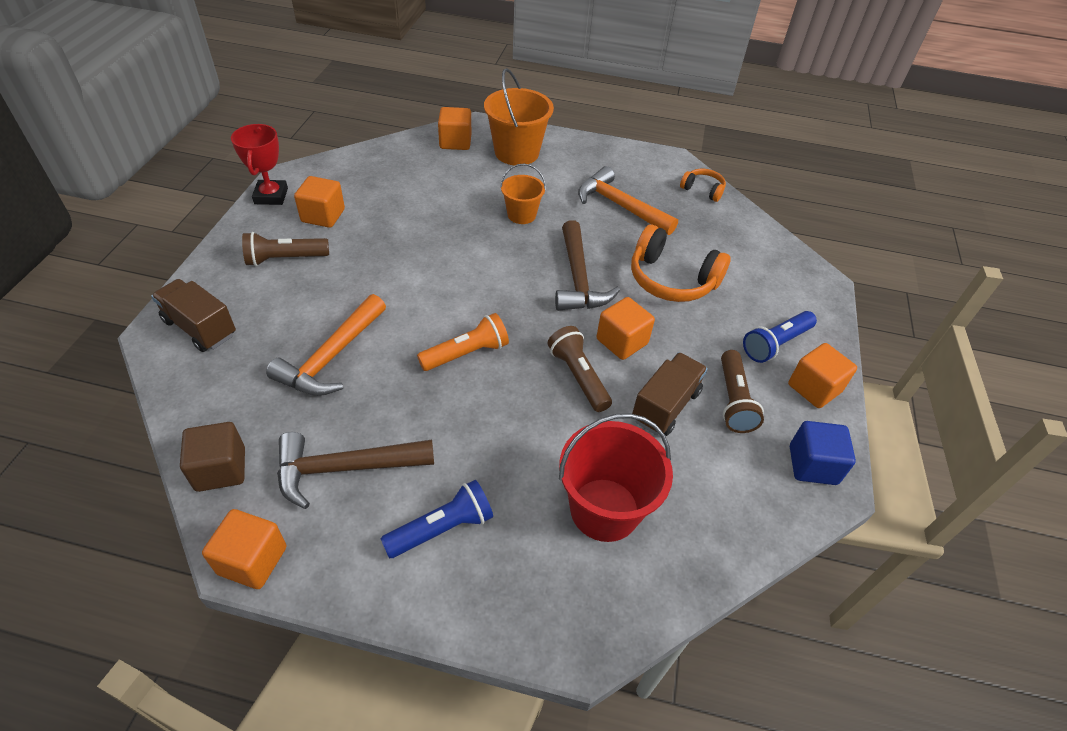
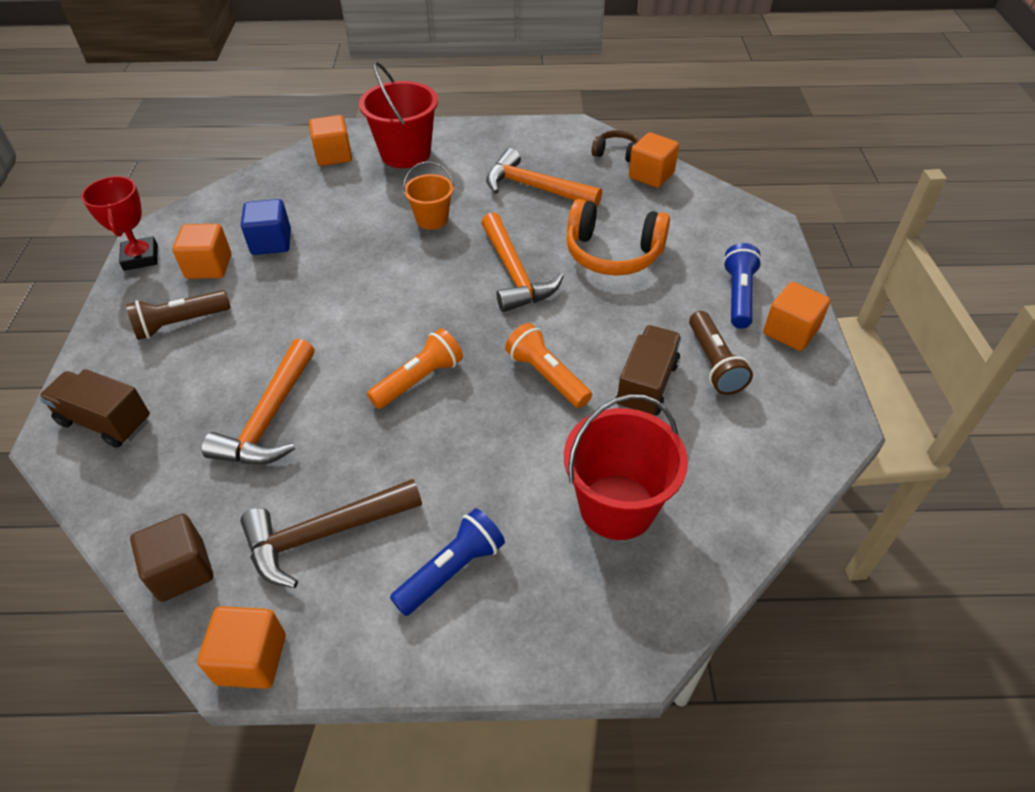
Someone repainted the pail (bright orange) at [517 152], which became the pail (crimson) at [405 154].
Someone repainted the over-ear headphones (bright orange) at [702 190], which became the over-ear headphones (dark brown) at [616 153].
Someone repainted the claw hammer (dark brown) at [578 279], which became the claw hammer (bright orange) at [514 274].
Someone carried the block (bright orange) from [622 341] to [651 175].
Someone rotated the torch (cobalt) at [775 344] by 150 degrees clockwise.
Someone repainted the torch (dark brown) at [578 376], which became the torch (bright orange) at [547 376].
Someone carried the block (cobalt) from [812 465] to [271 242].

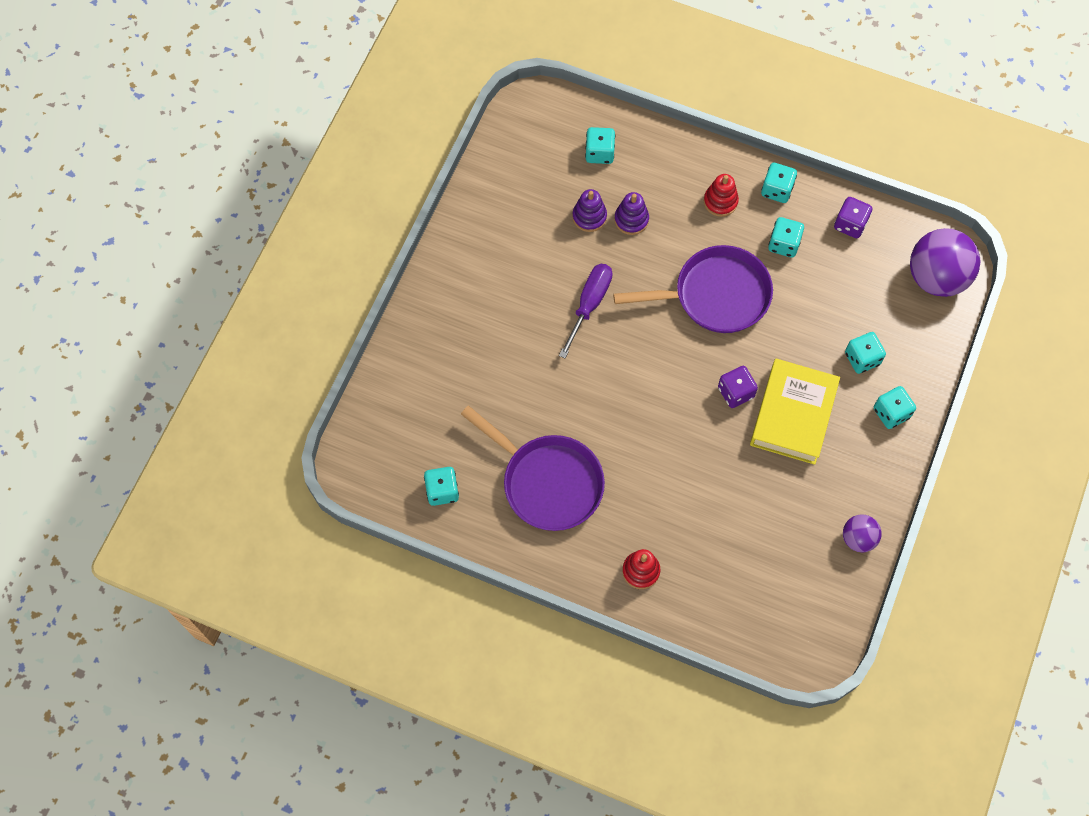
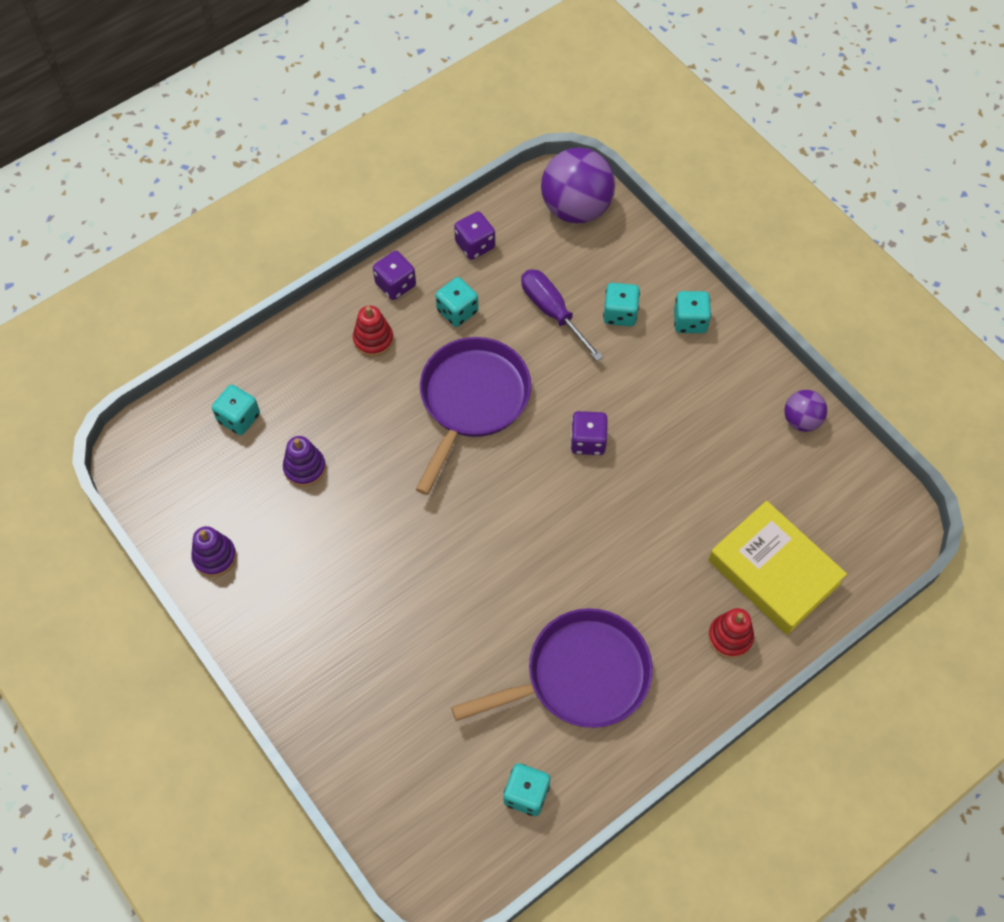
Someone repainted the dice (aqua) at [777 190], which became the dice (purple) at [395 284].
Someone carried the ring stacker (purple) from [631 220] to [215 557].
Someone carried the hand screwdriver (purple) from [589 305] to [553 312].
Someone carried the hardcover (yellow) from [793 415] to [774 571].

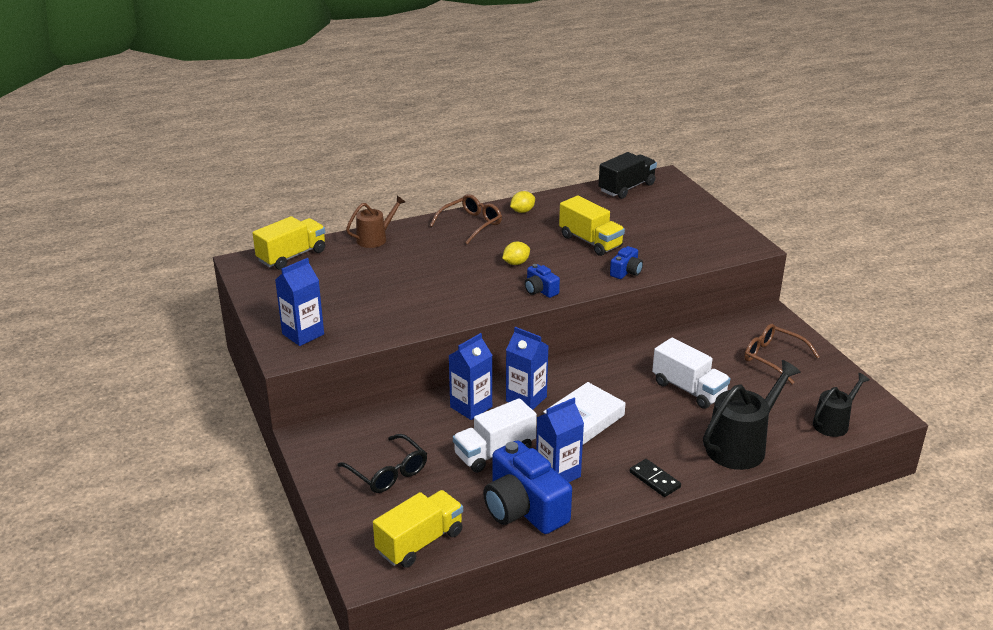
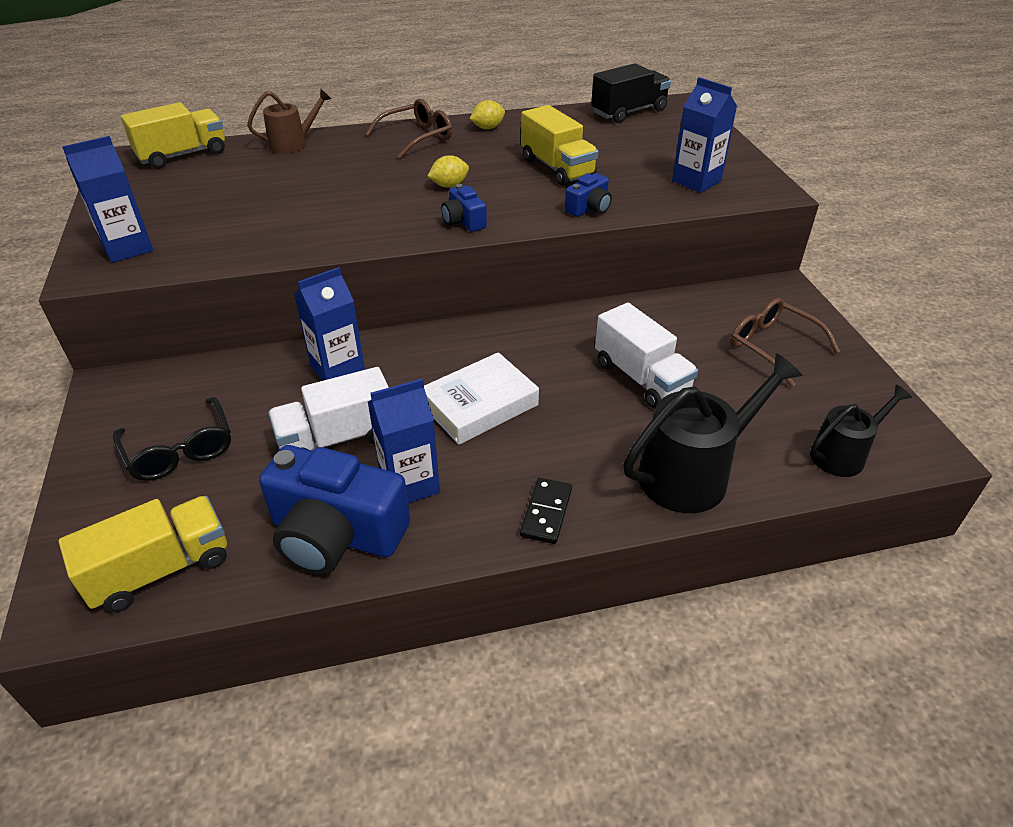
Someone carried the carton (cobalt) from [526 399] to [696 181].
Someone rotated the camera (cobalt) at [524 508] by 45 degrees counterclockwise.
Someone rotated the domino piece (jet-black) at [654 480] by 45 degrees clockwise.

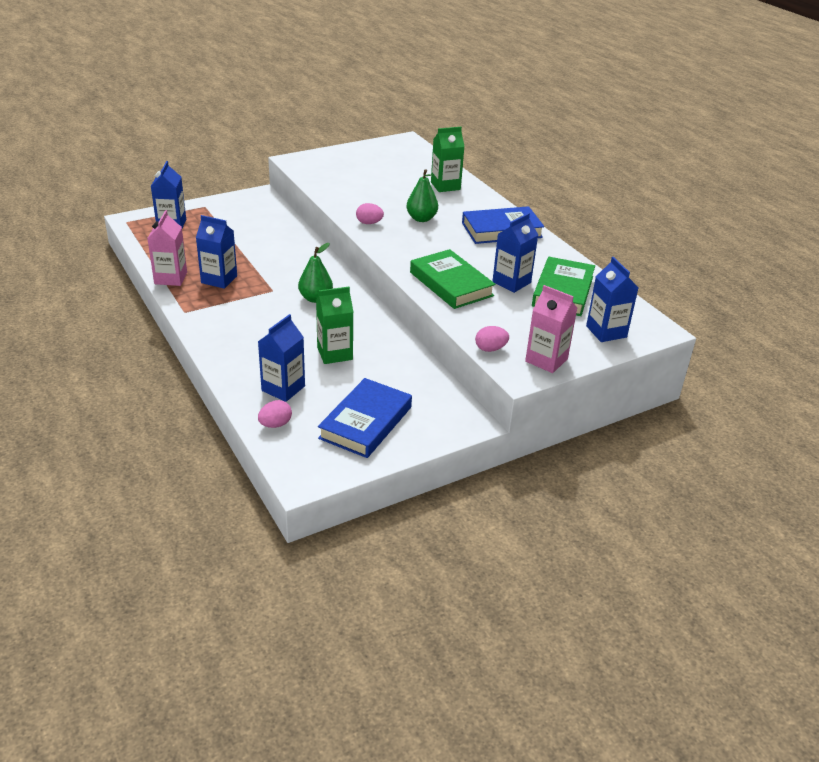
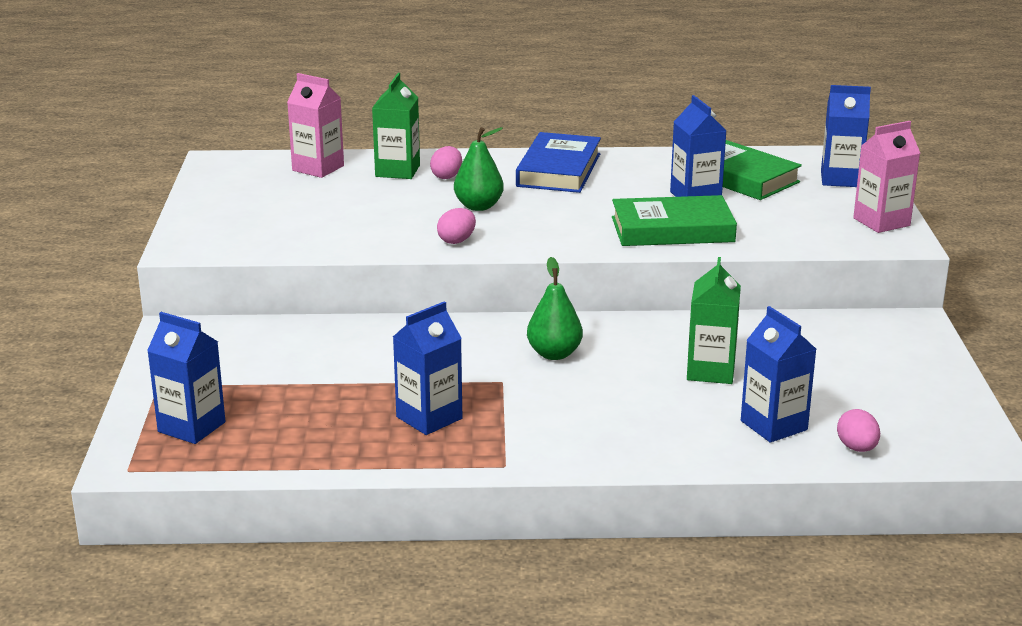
Someone carried the carton (pink) from [170 278] to [318 168].
Someone carried the egg (pink) from [490 349] to [447 176].
Someone took away the hardcover (cobalt) at [366 422].

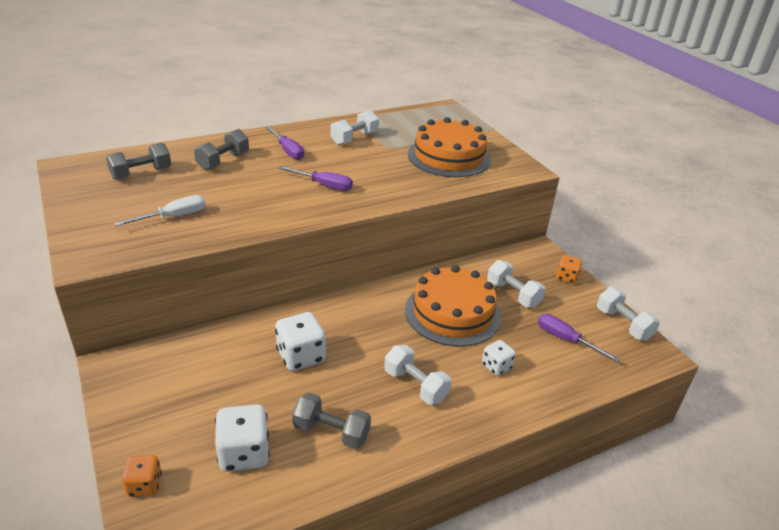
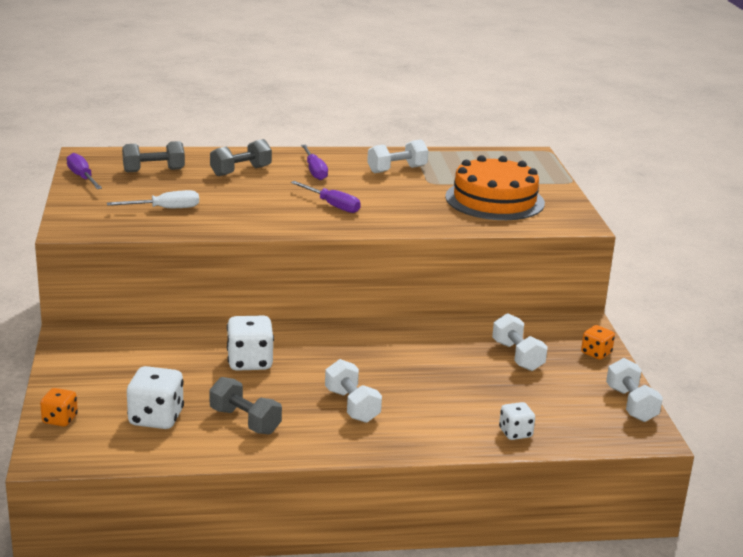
Someone took away the gateau (bright orange) at [452 313].
Someone carried the hand screwdriver (purple) from [565 339] to [82 177].
Someone carried the dice (snow-white) from [496 366] to [515 433].

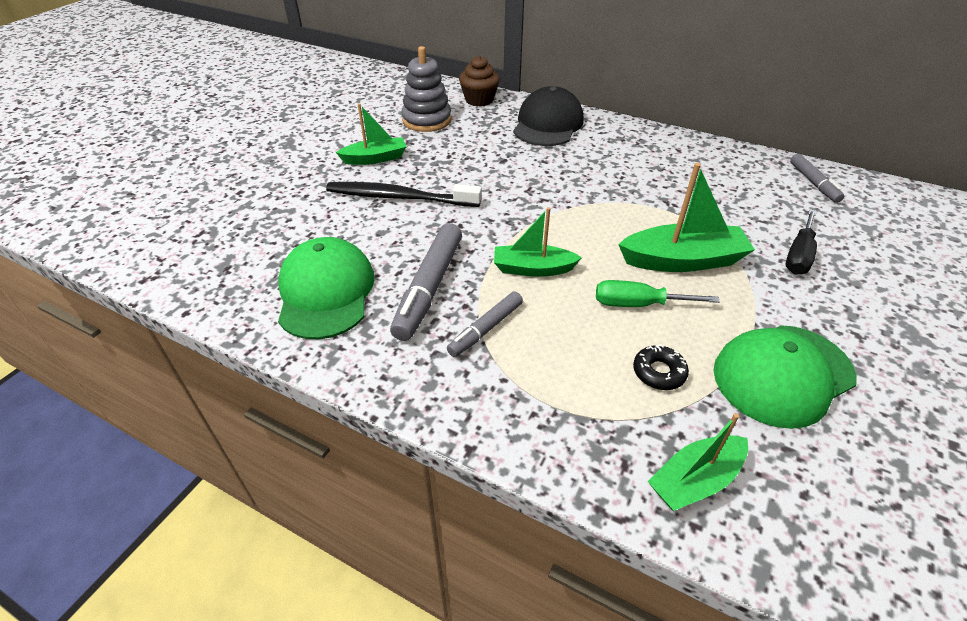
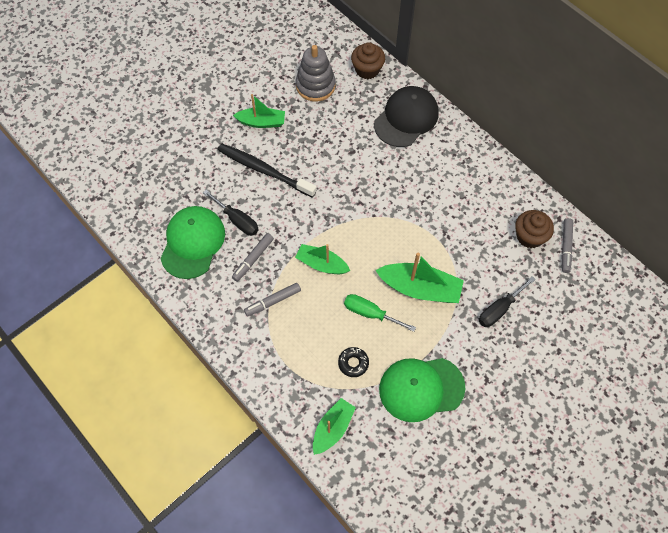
Someone scaled the marker (ash-grey) at [429 288] by 0.60.
Someone rotated the sailboat (leaf-green) at [695 480] by 135 degrees clockwise.
Someone put down the hand screwdriver (jet-black) at [237 220].
Someone put down the cupcake (dark brown) at [529 236].

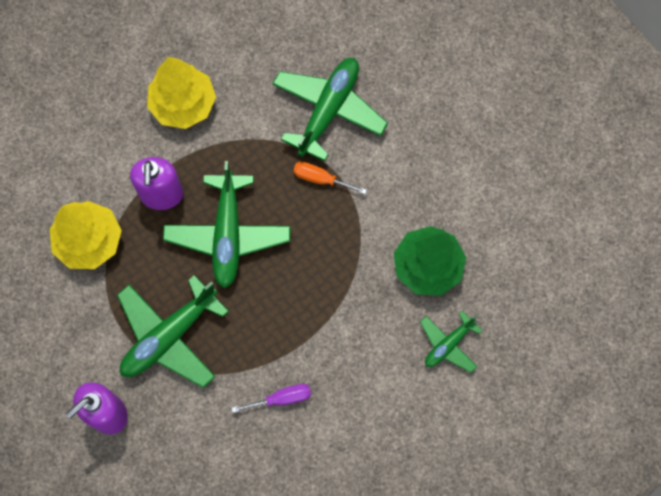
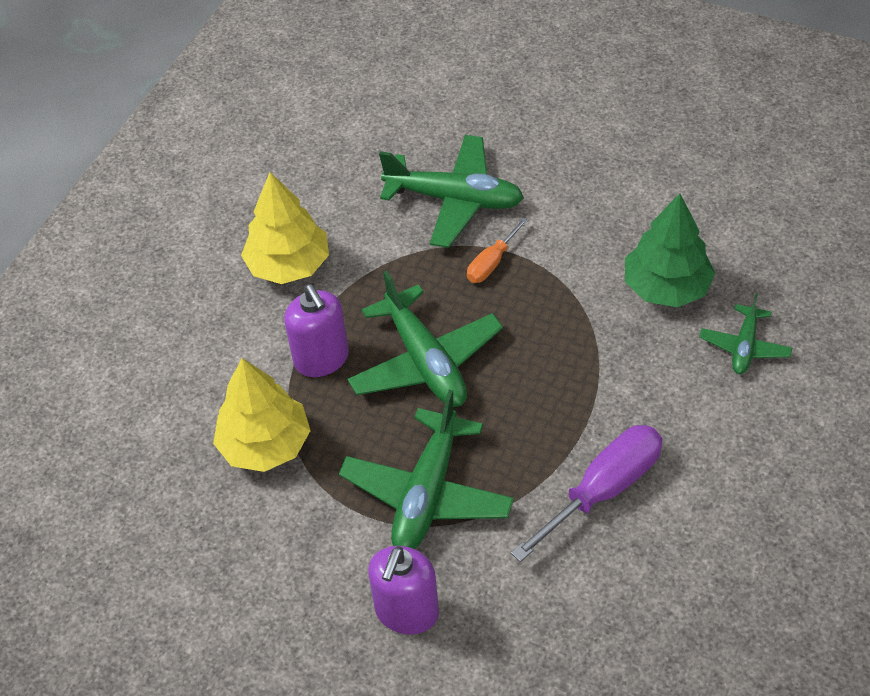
Someone rotated the plane (leaf-green) at [328 110] by 105 degrees clockwise.
Someone rotated the hand screwdriver (bright orange) at [321 179] by 45 degrees counterclockwise.
Someone scaled the hand screwdriver (purple) at [282 398] by 1.84.

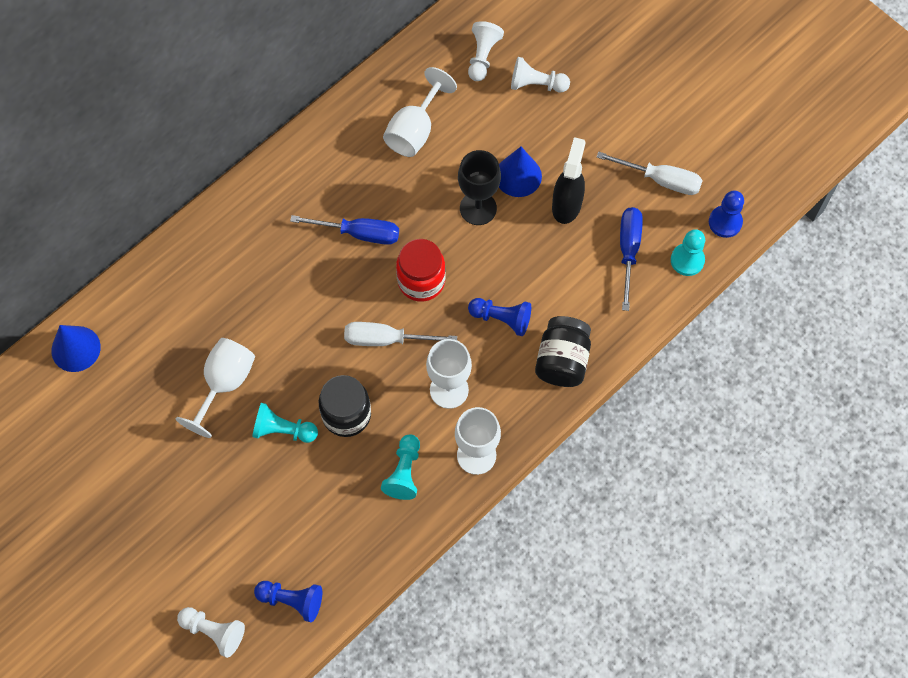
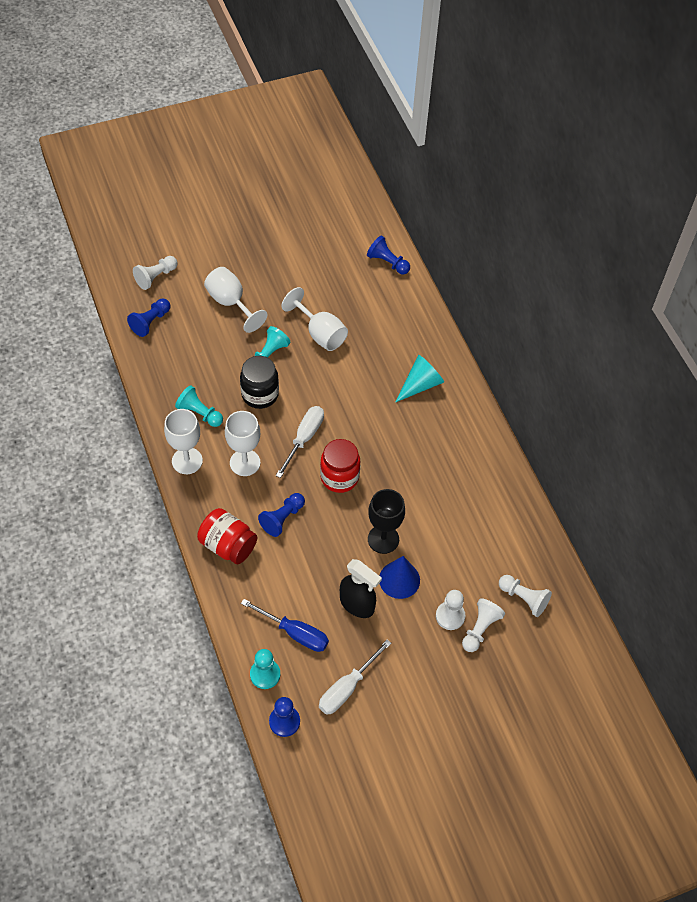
Someone carried the chalice (snow-white) from [415 130] to [231 303].
Someone took away the hand screwdriver (cobalt) at [359 233].
Someone repainted the jam jar (jet-black) at [562 360], which became the jam jar (crimson) at [228 545].
Someone swapped the cone shape (cobalt) at [76 348] for the chess pawn (cobalt) at [387 262].
Someone put down the cone shape (aqua) at [420 385].
Someone put down the chess pawn (snow-white) at [450 616].

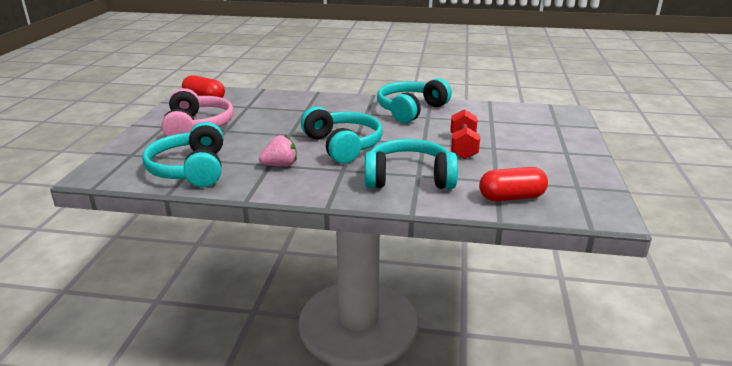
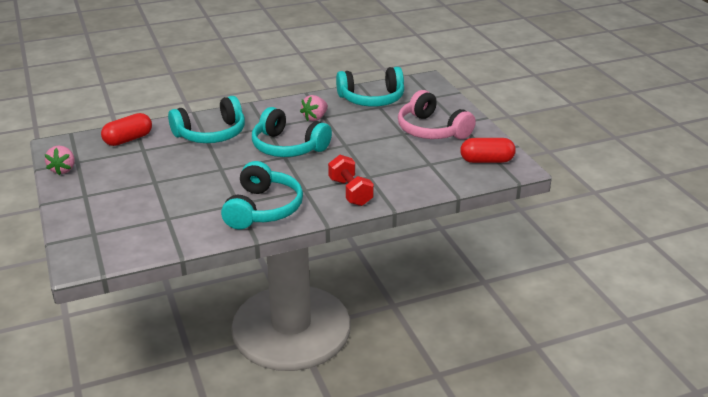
Someone carried the hand weight (crimson) from [463 147] to [350 192].
Someone rotated the over-ear headphones (aqua) at [191 169] by 120 degrees clockwise.
Someone put down the strawberry (pink) at [63 169].

